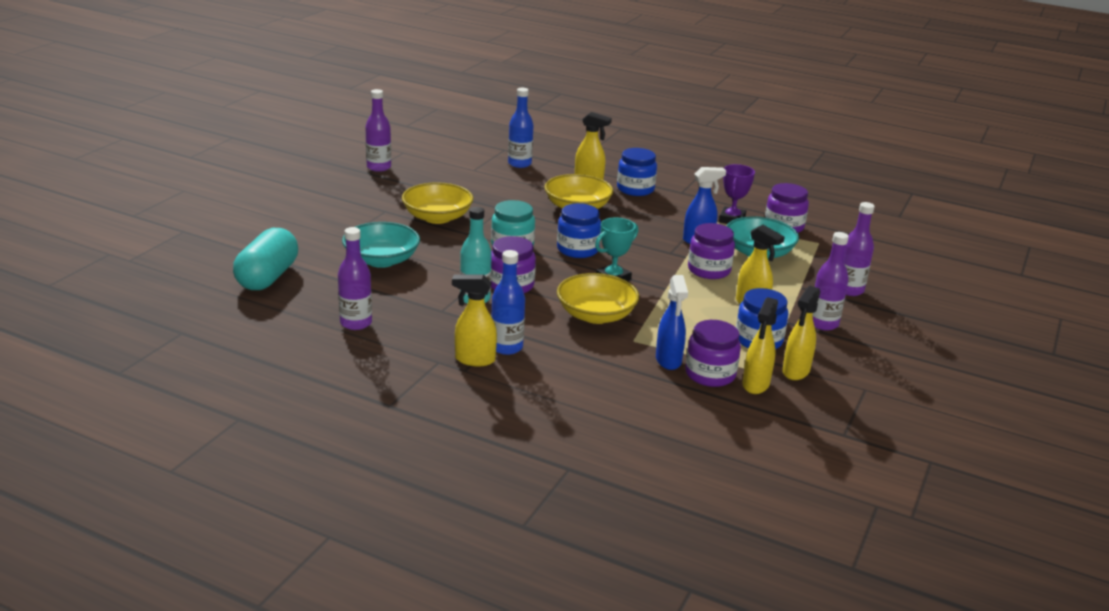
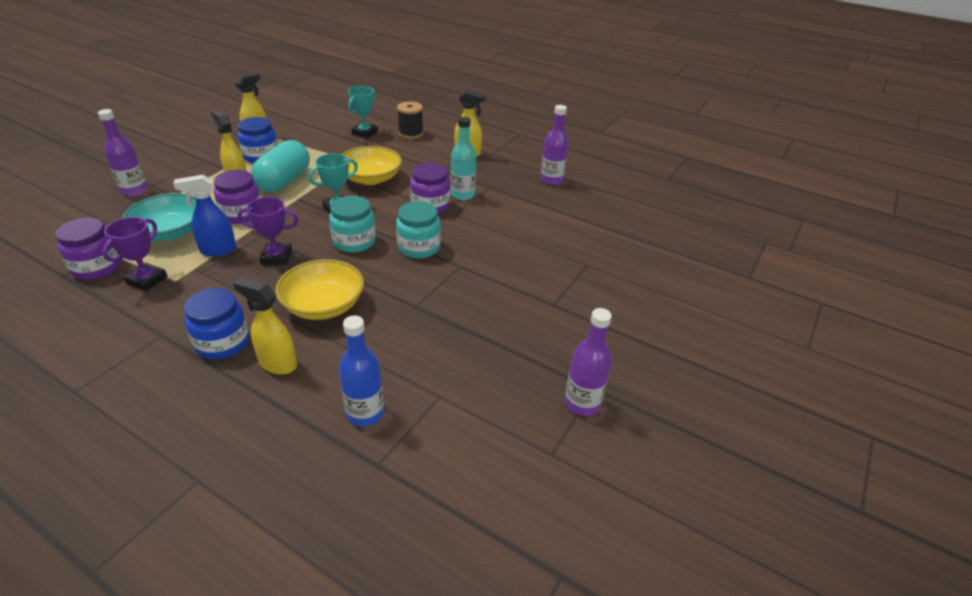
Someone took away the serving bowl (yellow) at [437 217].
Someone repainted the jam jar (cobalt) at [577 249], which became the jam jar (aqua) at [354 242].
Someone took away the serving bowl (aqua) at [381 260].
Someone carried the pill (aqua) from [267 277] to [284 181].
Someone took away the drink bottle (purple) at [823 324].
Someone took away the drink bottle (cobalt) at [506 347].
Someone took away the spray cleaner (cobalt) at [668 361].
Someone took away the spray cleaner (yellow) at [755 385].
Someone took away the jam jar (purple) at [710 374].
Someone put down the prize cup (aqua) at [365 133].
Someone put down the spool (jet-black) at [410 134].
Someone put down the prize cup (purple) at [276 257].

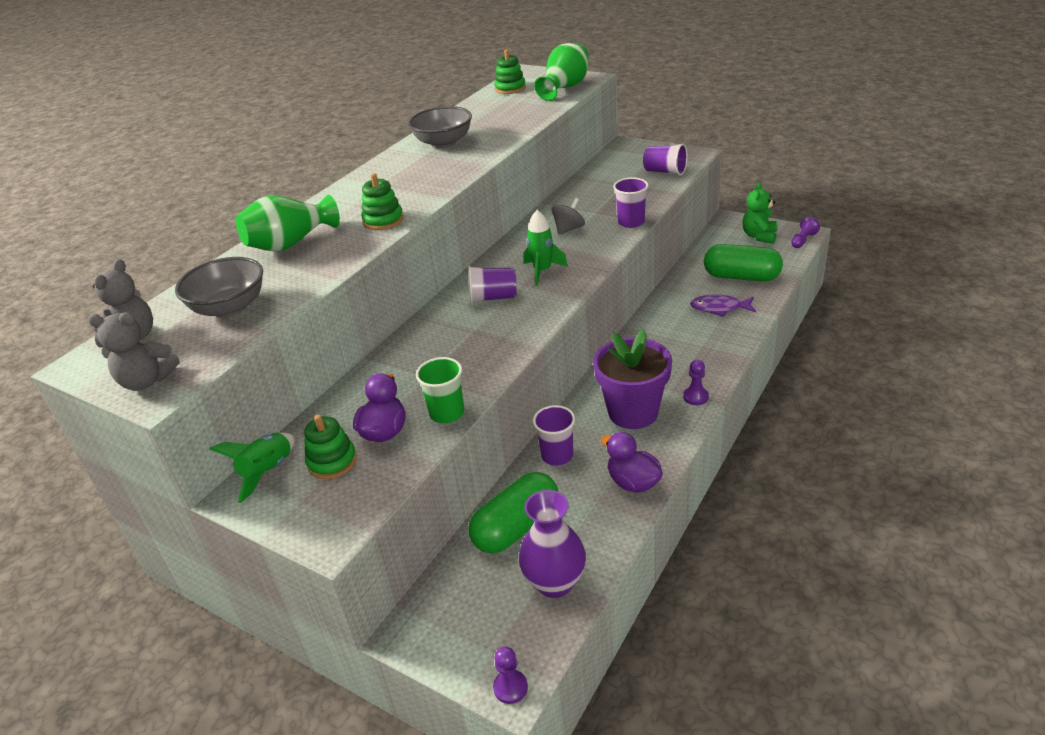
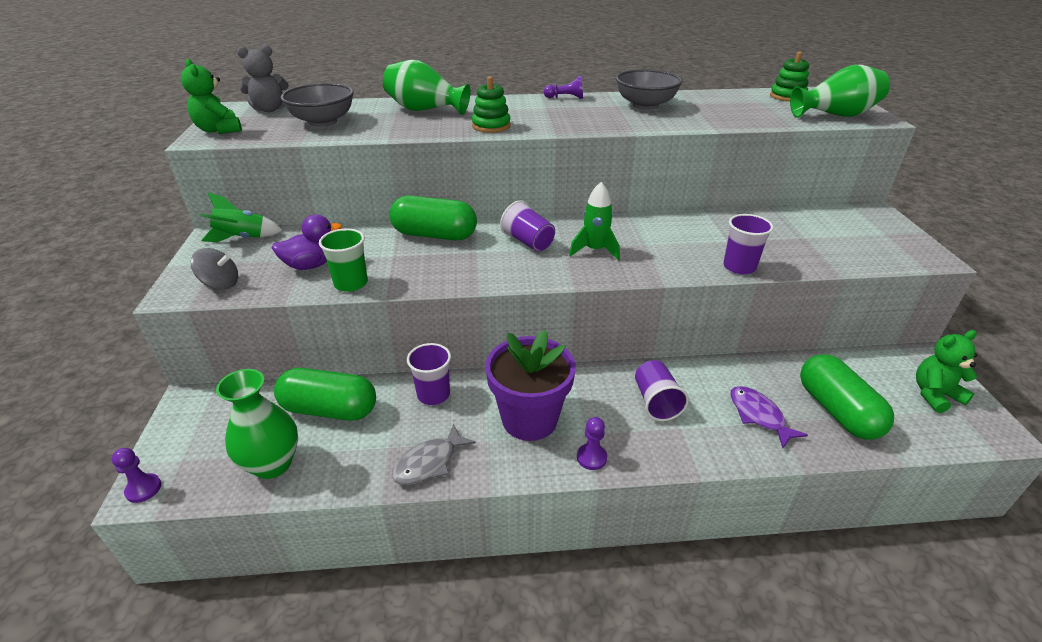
Someone carried the beaker (purple) from [665 172] to [656 402].
Someone carried the spinning top (ash-grey) from [569 229] to [220 284].
Someone carried the chess pawn (purple) from [803 240] to [565 98].
Someone repainted the stuffed bear (ash-grey) at [147 381], which became the stuffed bear (leaf-green) at [219 130].
Someone took away the ring stacker (leaf-green) at [332 462].
Someone swapped the toy duck (purple) at [633 482] for the fish (ash-grey) at [429 462].
Someone repainted the flower vase (purple) at [555 582], which became the flower vase (leaf-green) at [272 464].
Someone put down the pill (leaf-green) at [434 235].

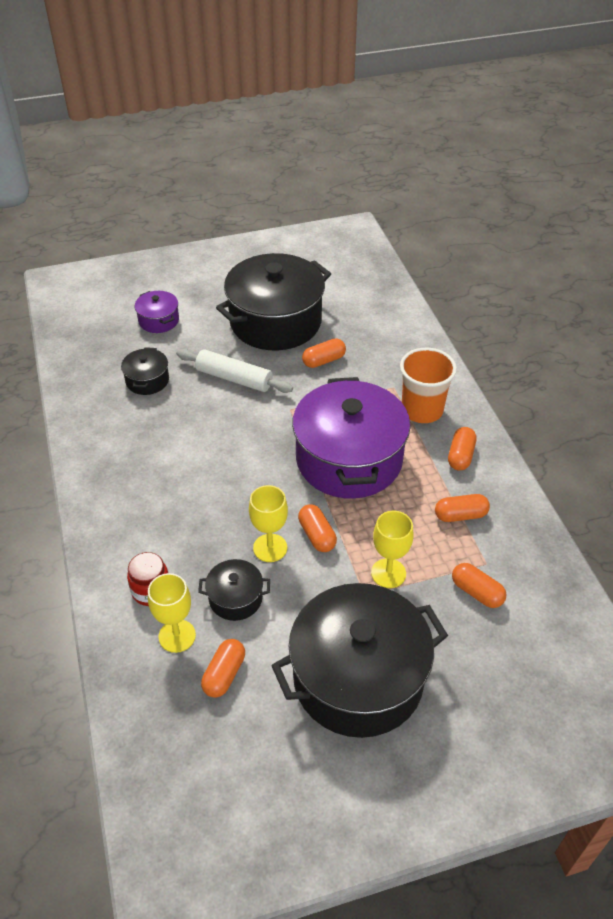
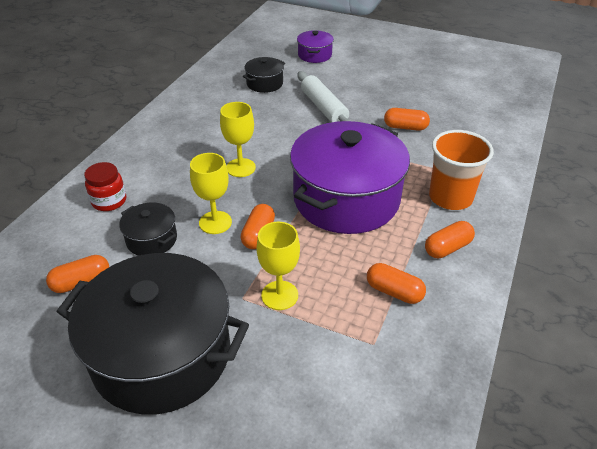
Someone took away the stockpot (jet-black) at [275 322].
Someone took away the pill (bright orange) at [477 592].
Someone carried the chalice (yellow) from [177 636] to [240 168].

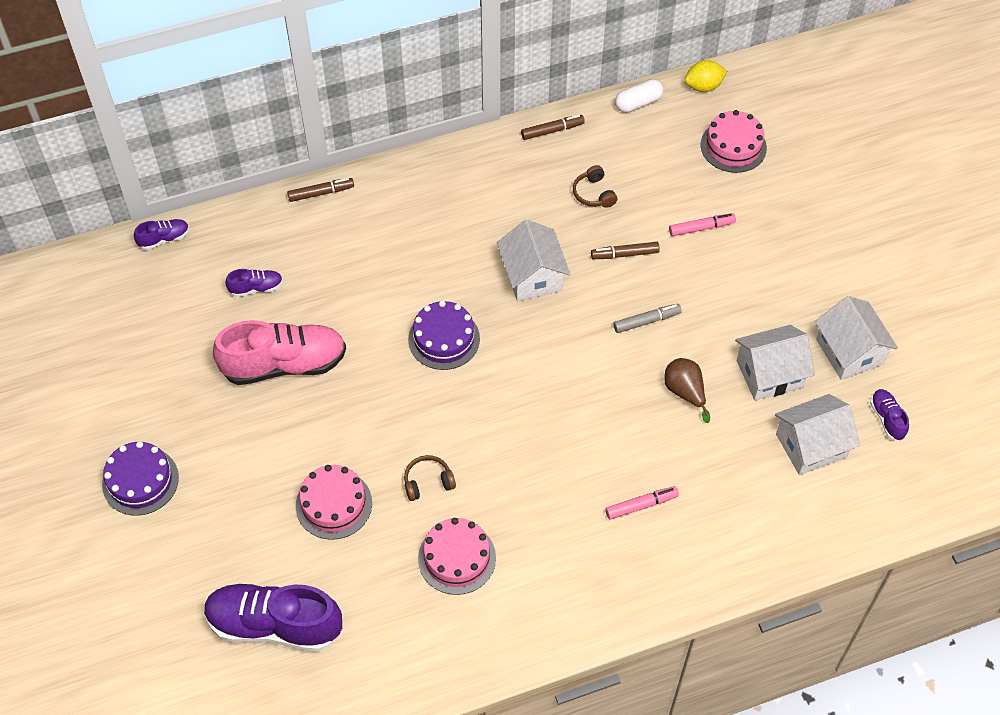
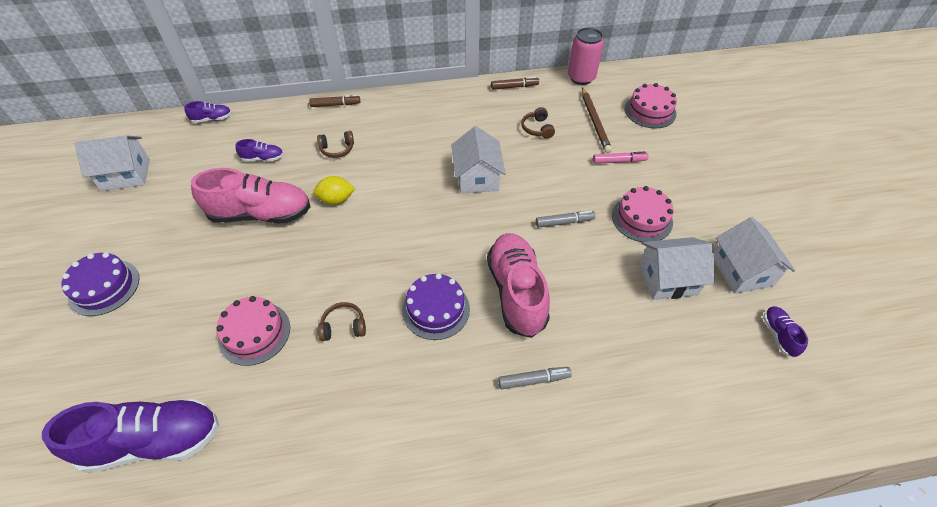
Someone carried the lemon (yellow) from [703 86] to [336 200].
Someone swapped the pill (snow-white) at [638 103] for the soda can (pink) at [581 78].
Someone took away the marker (dark brown) at [624 254].
Someone carried the gateau (purple) from [444 339] to [436 309].
Someone took away the pear (dark brown) at [685 392].
Someone carried the house (snow-white) from [811 445] to [126 174].
Someone repainted the marker (pink) at [641 505], which became the marker (ash-grey) at [534 380].
Someone carried the gateau (pink) from [457 558] to [642 219].
Someone rotated the shoe (purple) at [275 625] by 150 degrees clockwise.
Someone put down the wooden pencil (dark brown) at [594 121].
Someone put down the over-ear headphones (dark brown) at [337 149].
Someone put down the shoe (pink) at [516 292].

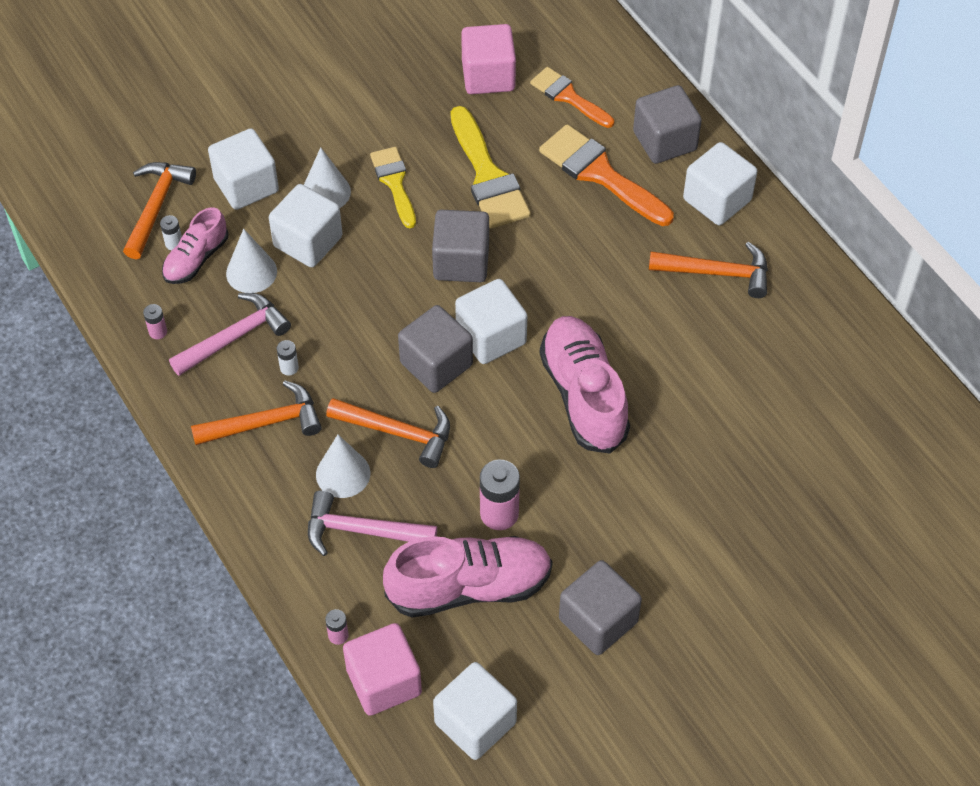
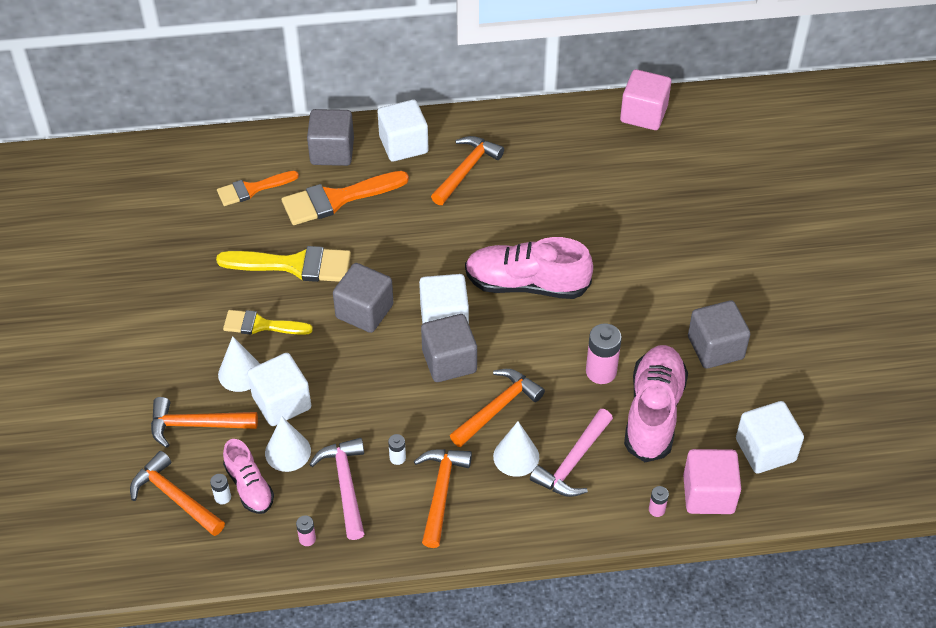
Someone carried the block (pink) from [488 76] to [643 114].
Someone swapped the block (snow-white) at [246 185] for the claw hammer (bright orange) at [196 425].

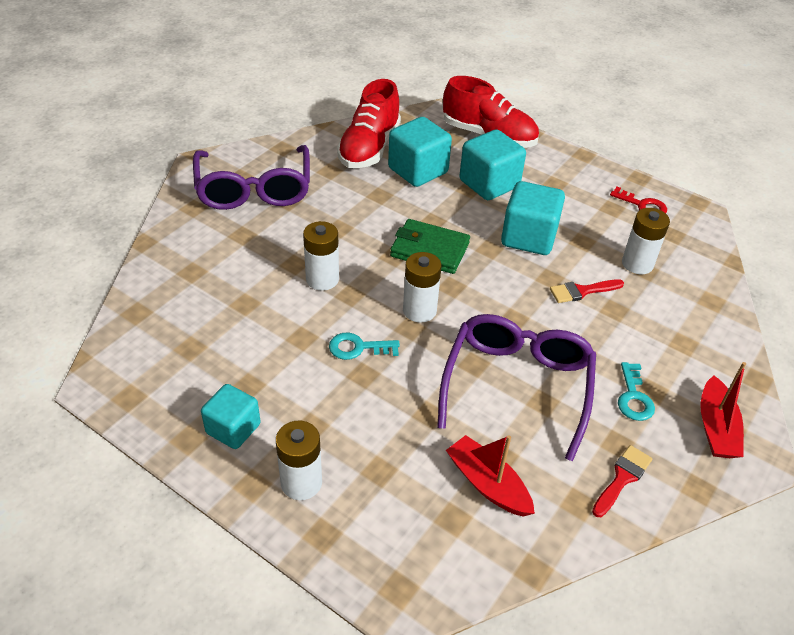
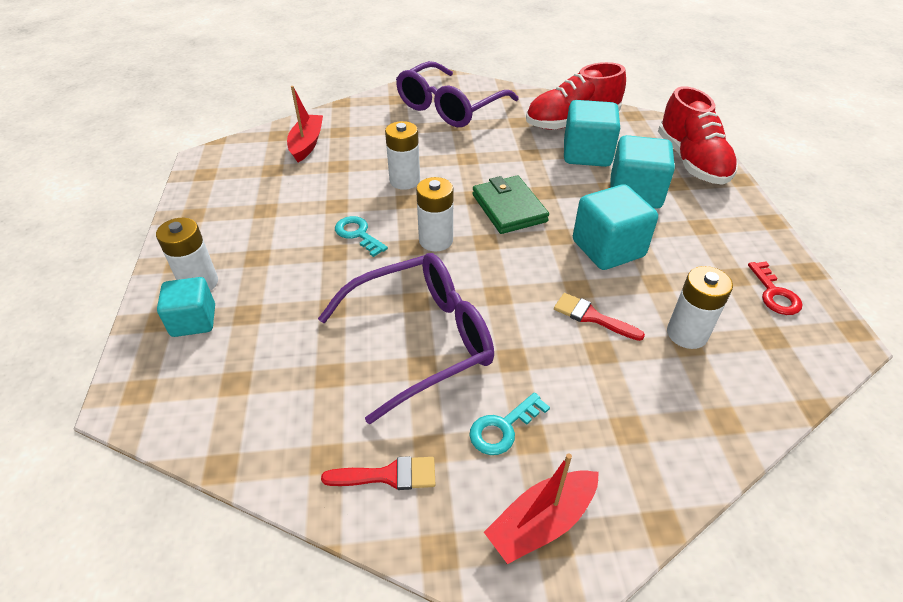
Someone carried the block (aqua) from [233 428] to [194 321].
Someone carried the sailboat (crimson) from [487 484] to [307 144].

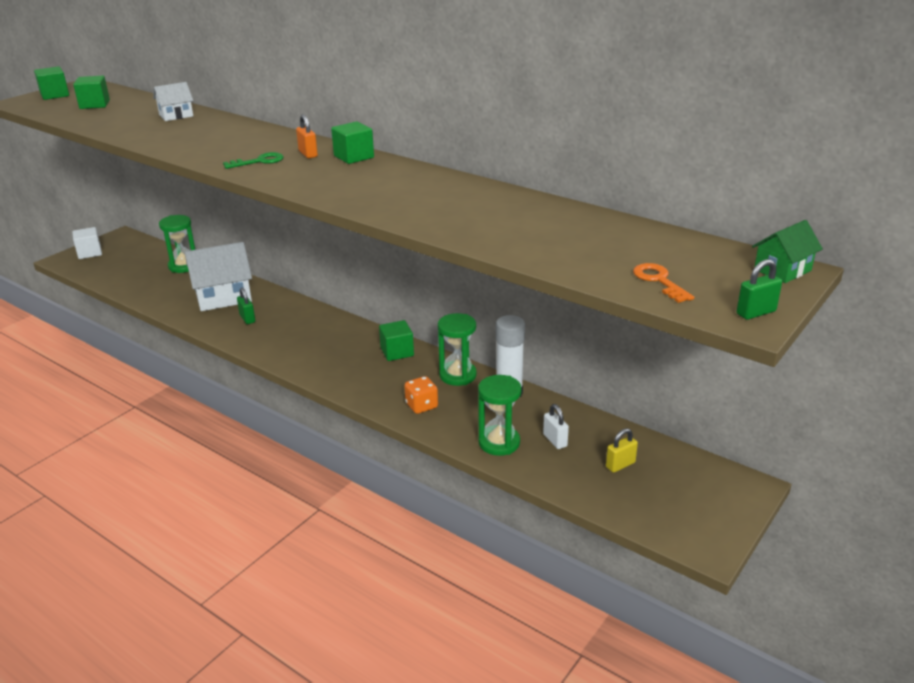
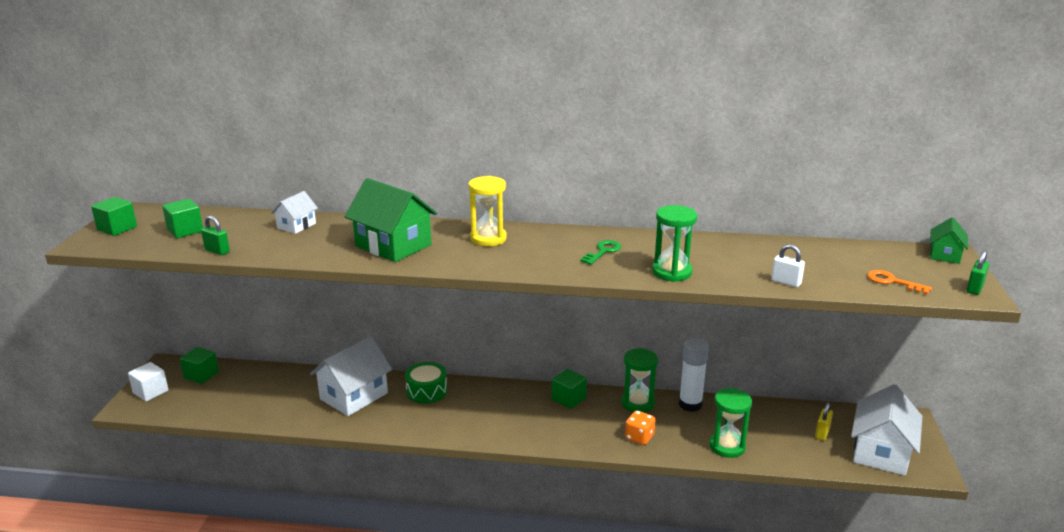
Someone swapped the padlock (bright orange) at [308 154] for the sand timer (yellow) at [488 239].
Someone carried the block (leaf-green) from [354 157] to [201 375].
Someone carried the door key (leaf-green) from [259 161] to [603 251].
Someone carried the sand timer (leaf-green) from [183 266] to [671 272].
Someone carried the padlock (leaf-green) from [247 319] to [217 251].
Someone carried the padlock (snow-white) from [555 440] to [786 282].
Someone put down the house (leaf-green) at [393 245].
Someone put down the snare drum (leaf-green) at [426 391].
Someone put down the house (snow-white) at [881 452].

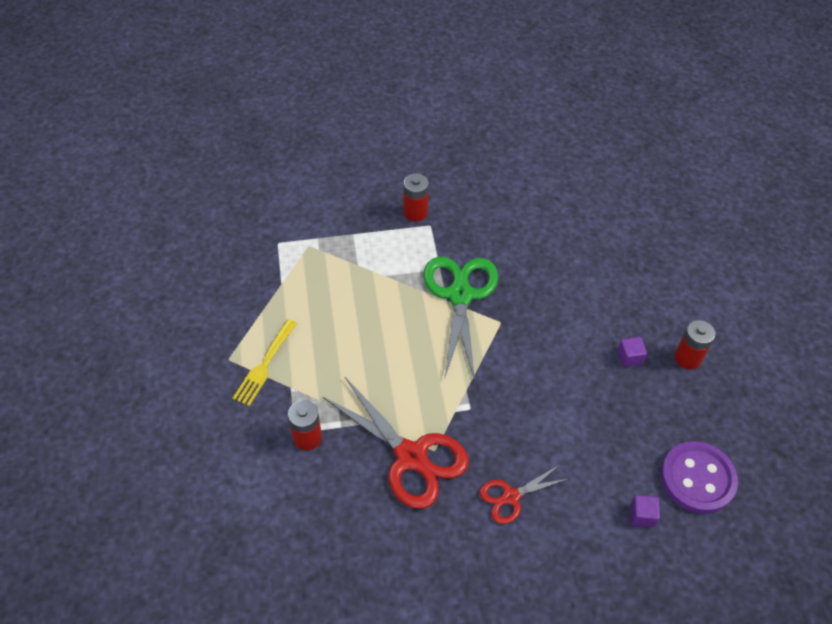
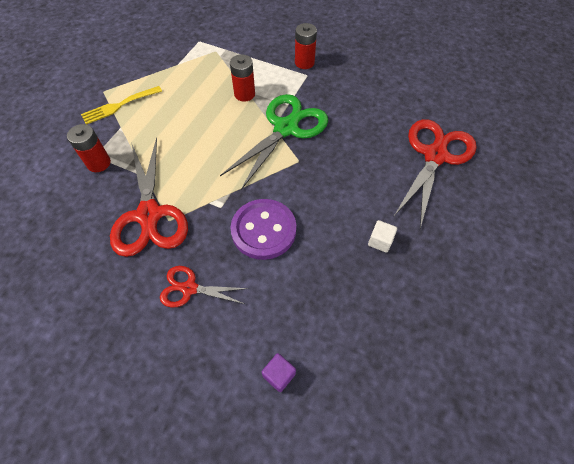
Someone carried the AA battery (crimson) from [687 358] to [244 94].
Someone repainted the block (purple) at [629 357], which became the block (snow-white) at [380 241].
Someone carried the sewing button (purple) from [697 478] to [263 230].
Someone put down the shears (crimson) at [435 155].

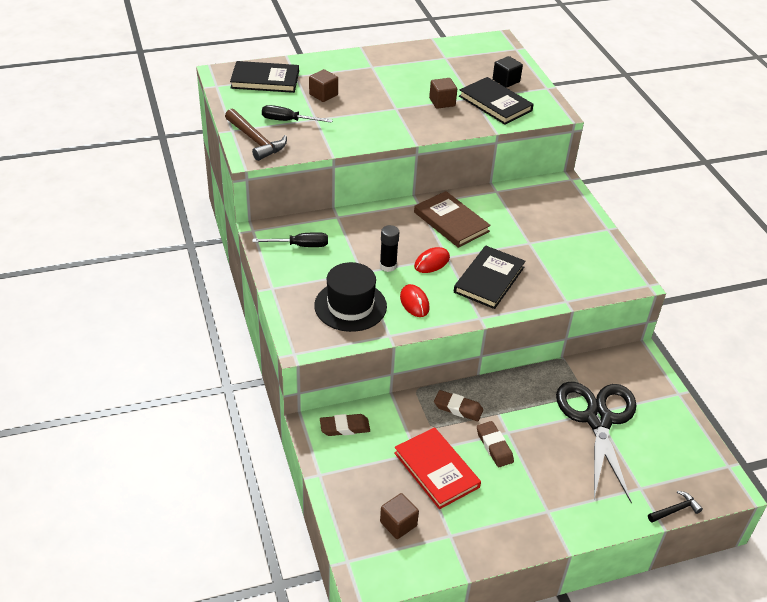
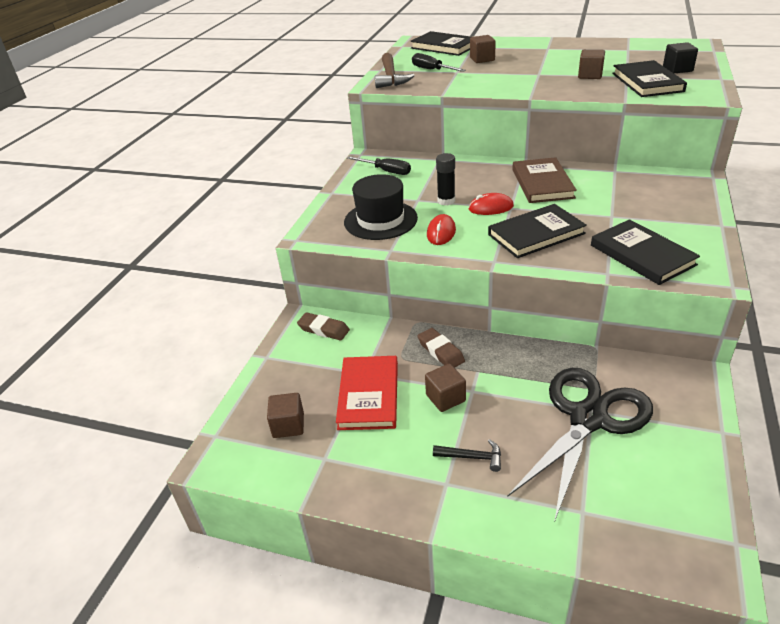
Someone swapped the pencil eraser (dark brown) at [494 446] for the block (dark brown) at [445 398].
Someone carried the claw hammer (jet-black) from [675 510] to [472 457].
Someone put down the hardcover (jet-black) at [642 255].

